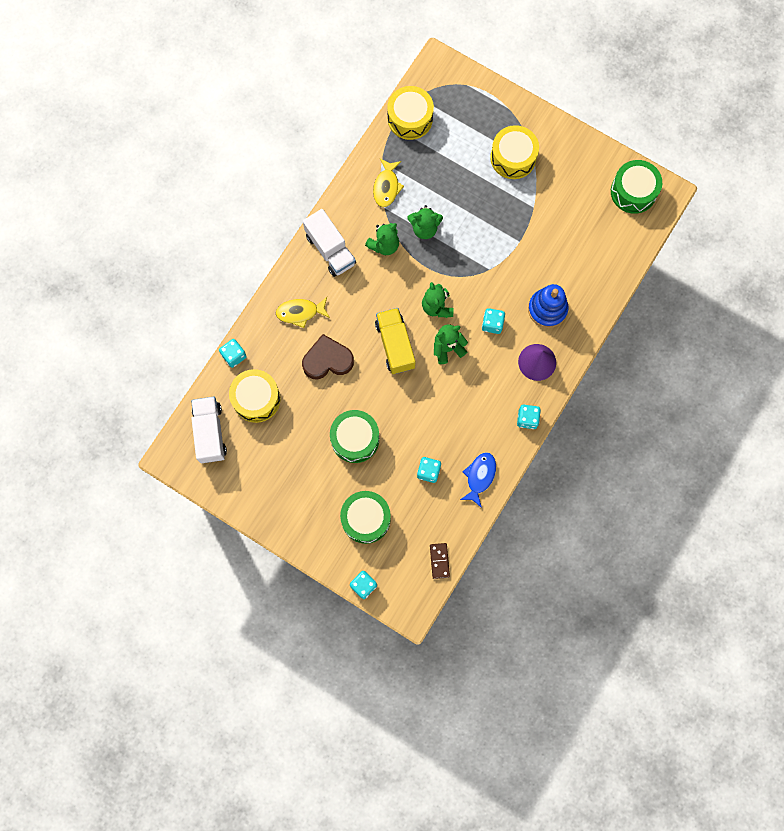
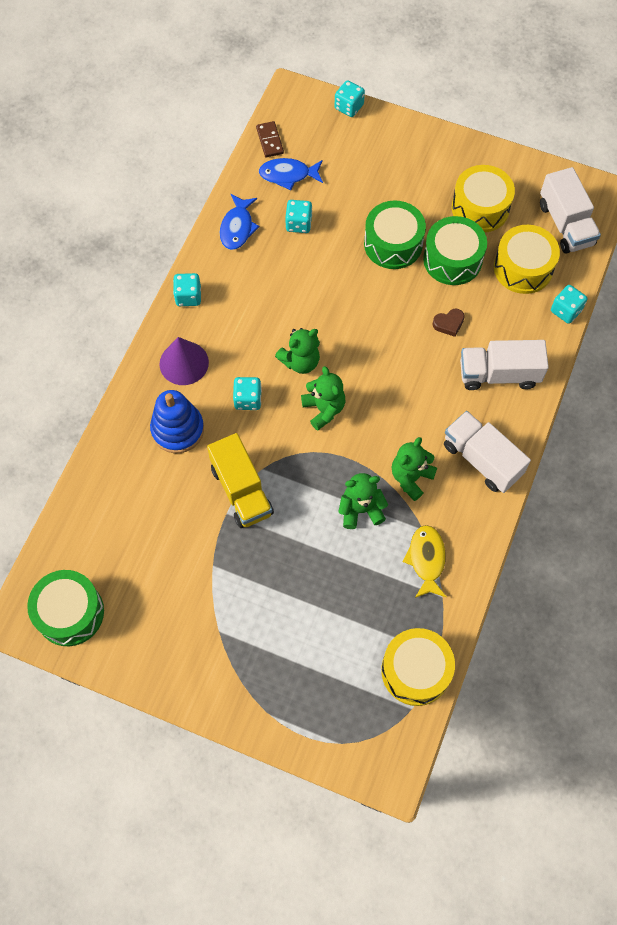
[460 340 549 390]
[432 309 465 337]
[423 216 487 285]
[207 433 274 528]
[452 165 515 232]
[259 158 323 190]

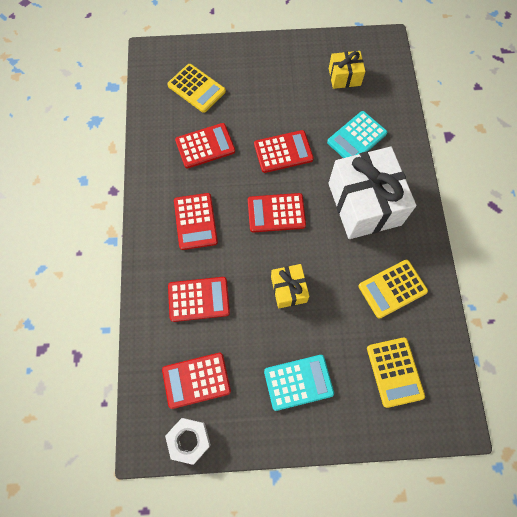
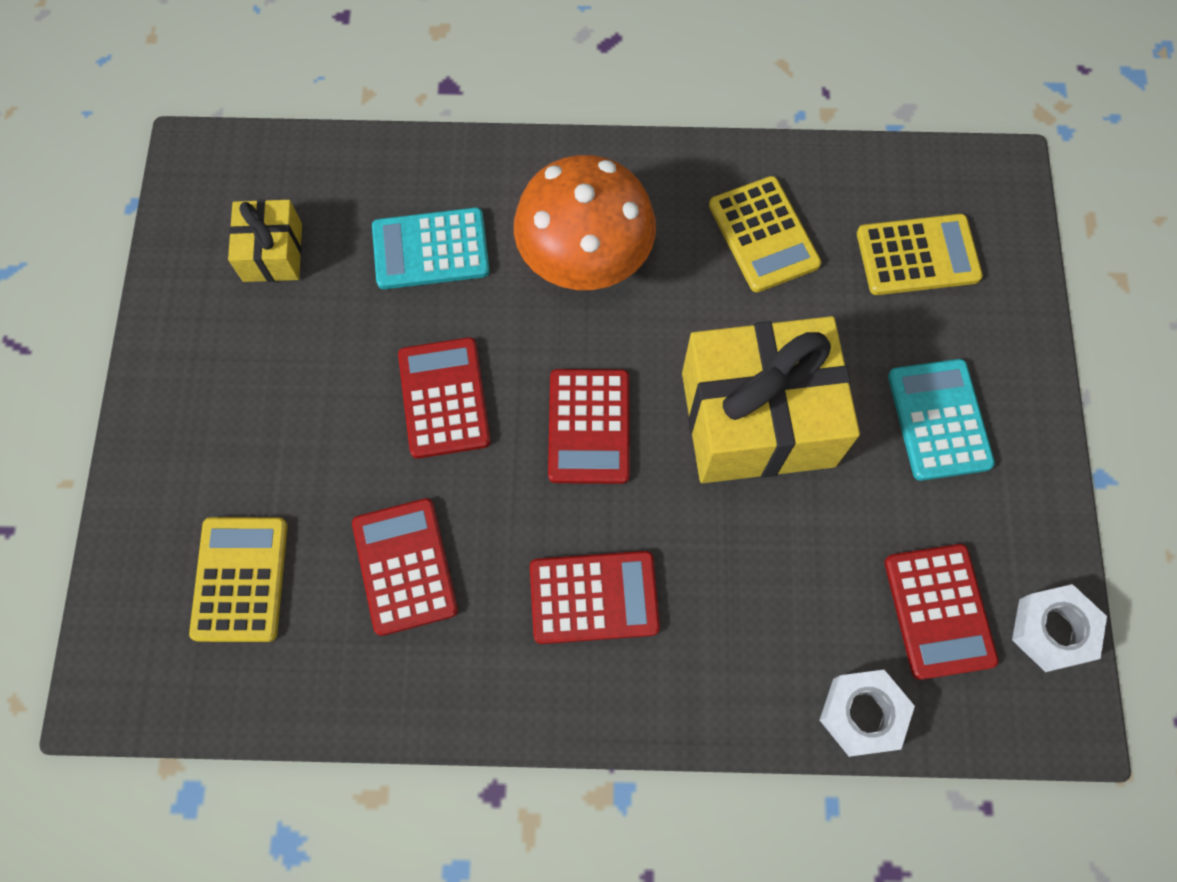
[189 517 288 642]
[168 277 230 322] (first image)
[682 316 860 483]
[372 207 490 289]
[514 155 656 290]
[820 670 915 757]

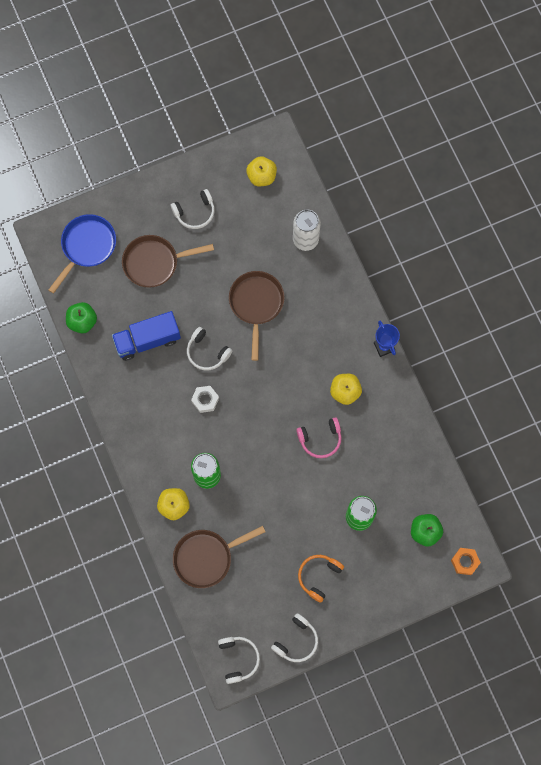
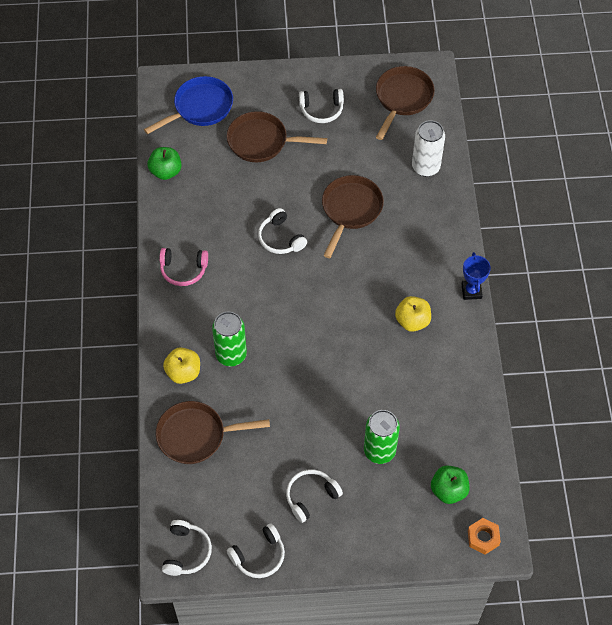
[112 311 181 361] (first image)
[191 386 219 413] (first image)
[376 66 435 140]
[159 248 208 286]
[286 469 343 523]

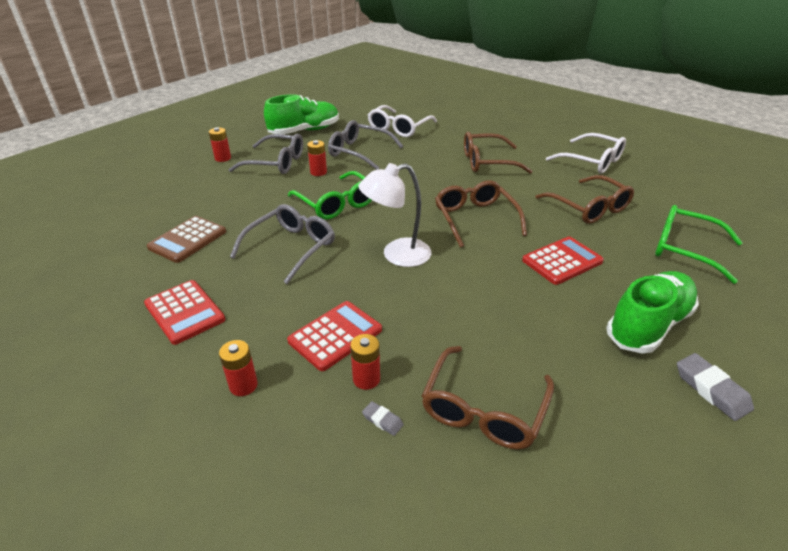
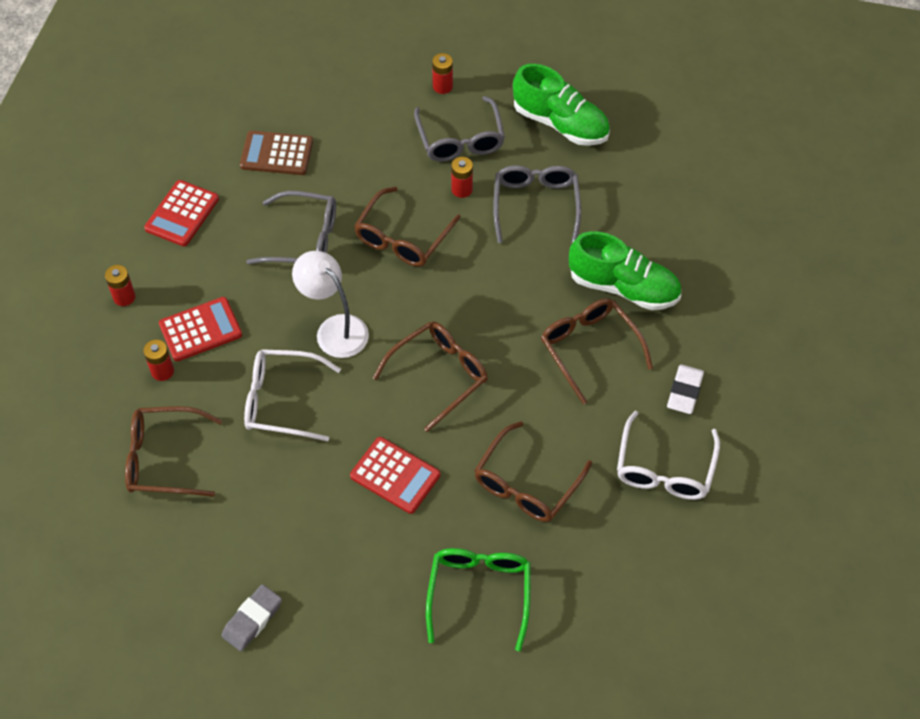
[159 297 242 361]
[354 187 461 267]
[362 401 404 436] (first image)
[244 349 341 441]
[569 231 681 310]
[667 364 704 414]

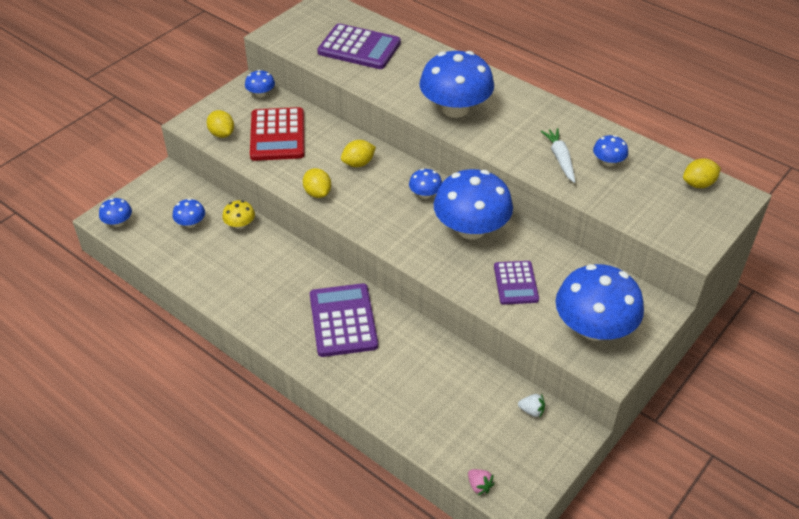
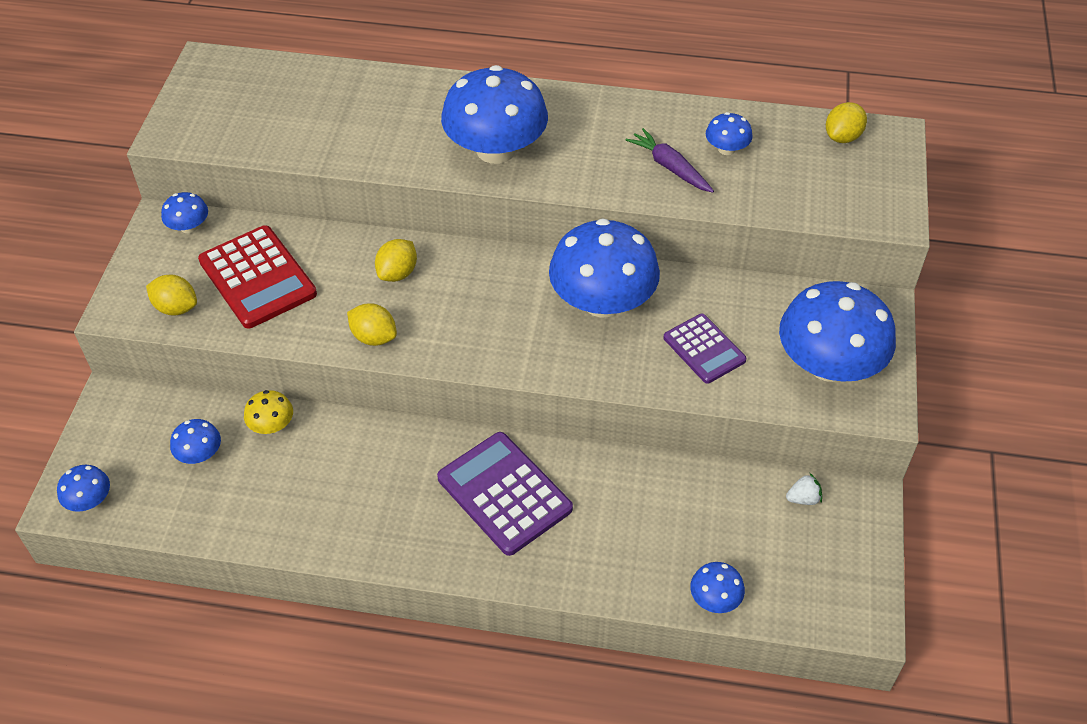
[317 23 401 69] (first image)
[690 562 745 613]
[468 469 495 495] (first image)
[626 128 714 193]

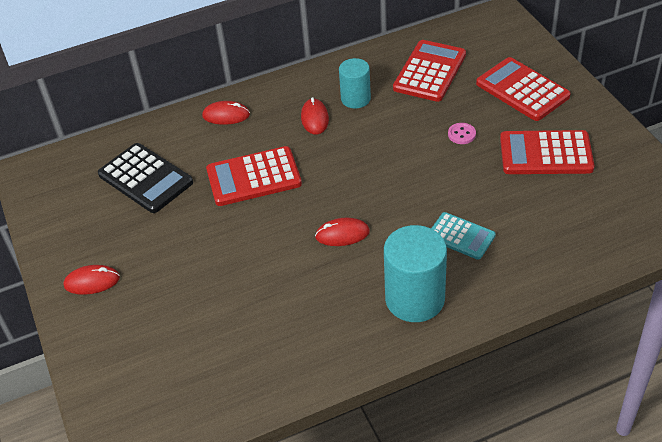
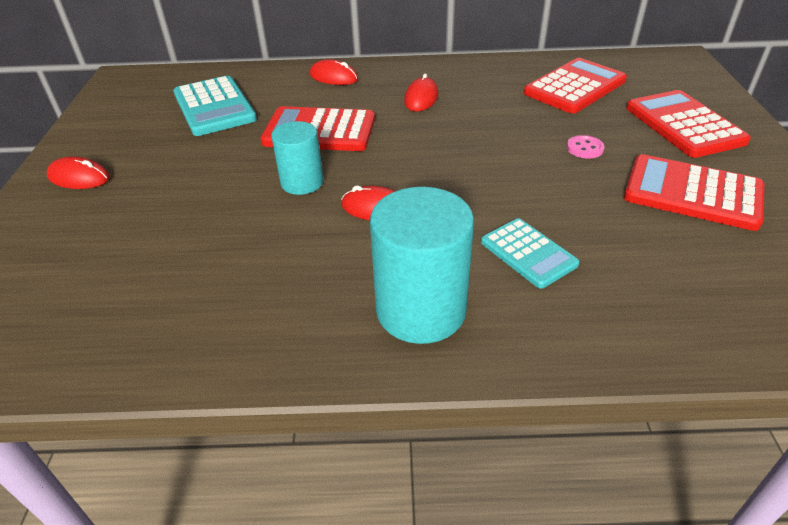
[173 76 257 136]
[271 121 323 195]

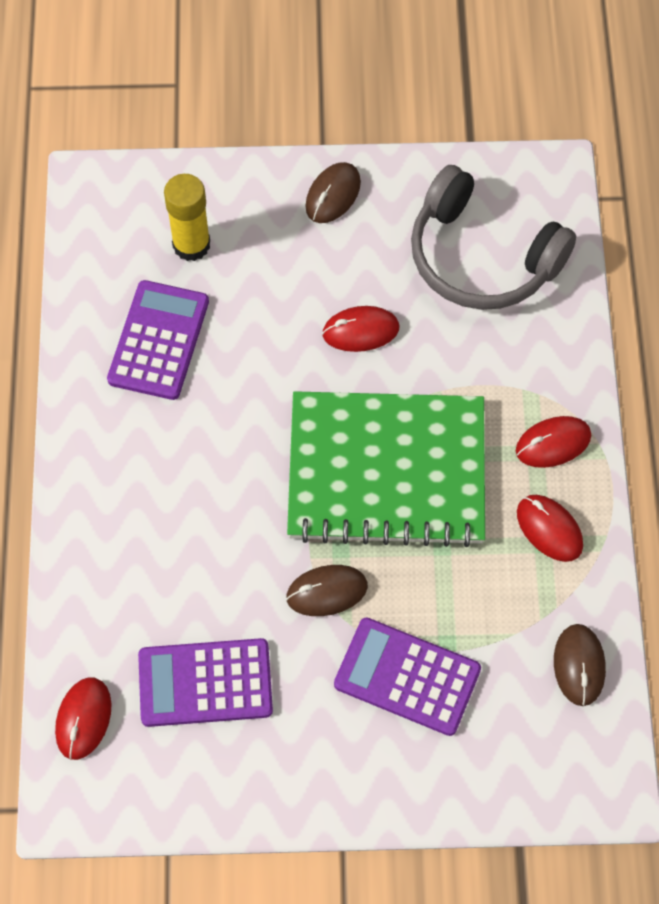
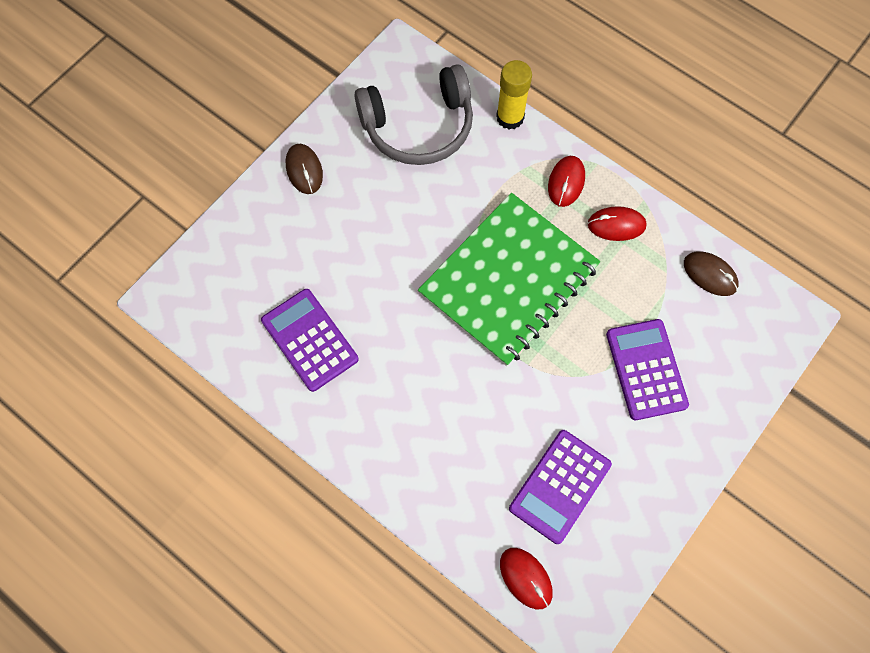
[496 60 532 129]
[286 565 368 616] (first image)
[322 306 399 352] (first image)
[606 319 689 420]

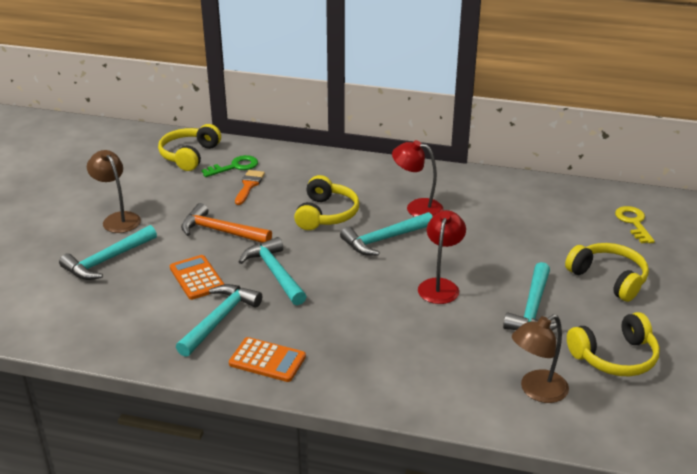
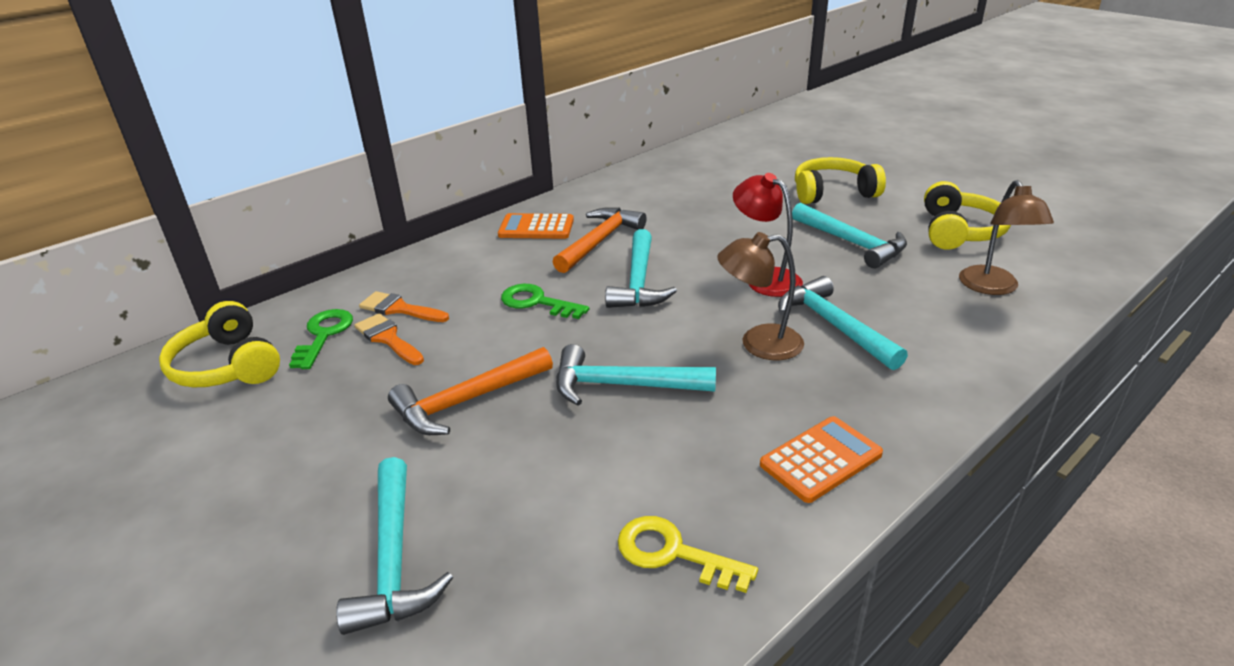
[717 232 804 360]
[498 213 574 239]
[778 276 908 370]
[501 284 589 319]
[553 207 646 273]
[618 516 758 593]
[359 291 449 322]

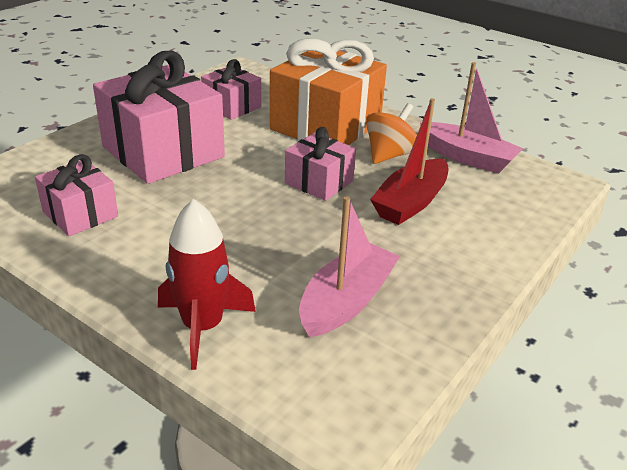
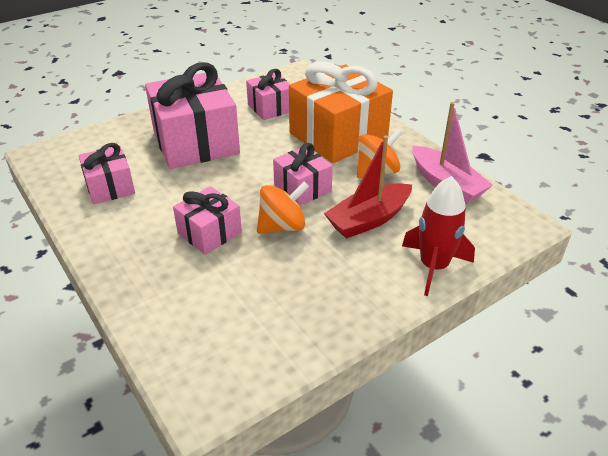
[402 176 475 296]
[299 196 400 338] (first image)
[173 186 242 255]
[257 181 309 234]

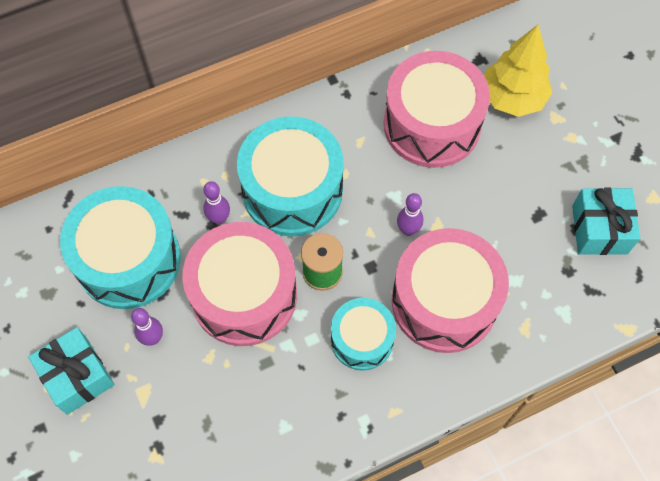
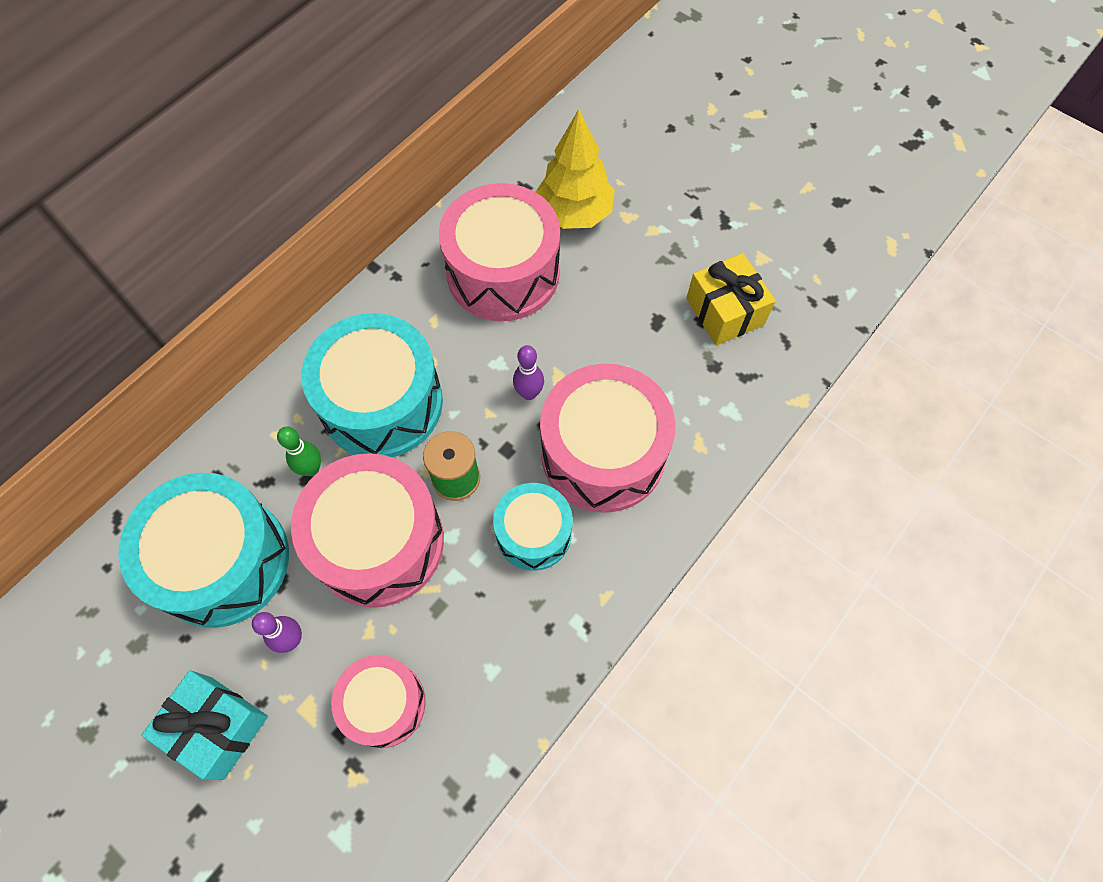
[277 427 321 476]
[686 253 776 345]
[331 655 426 748]

